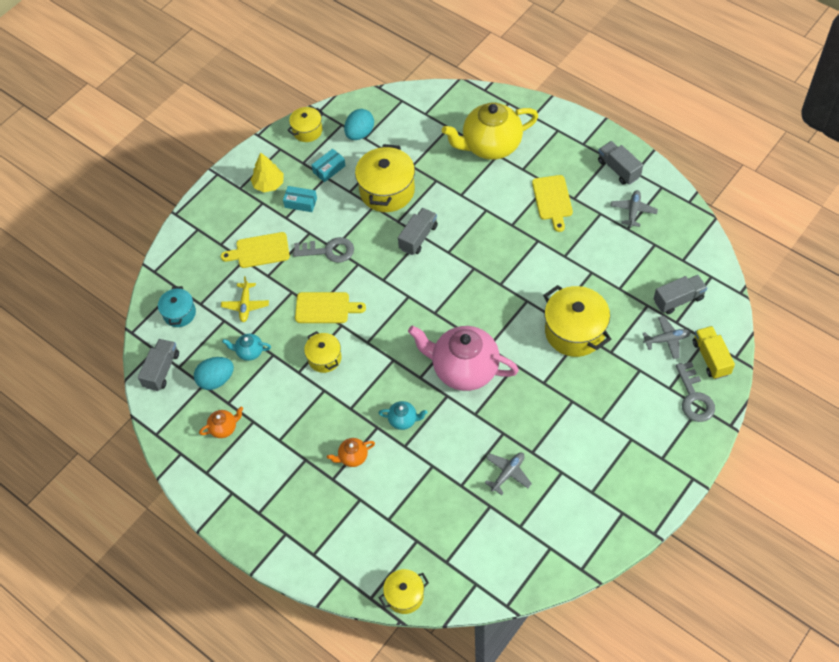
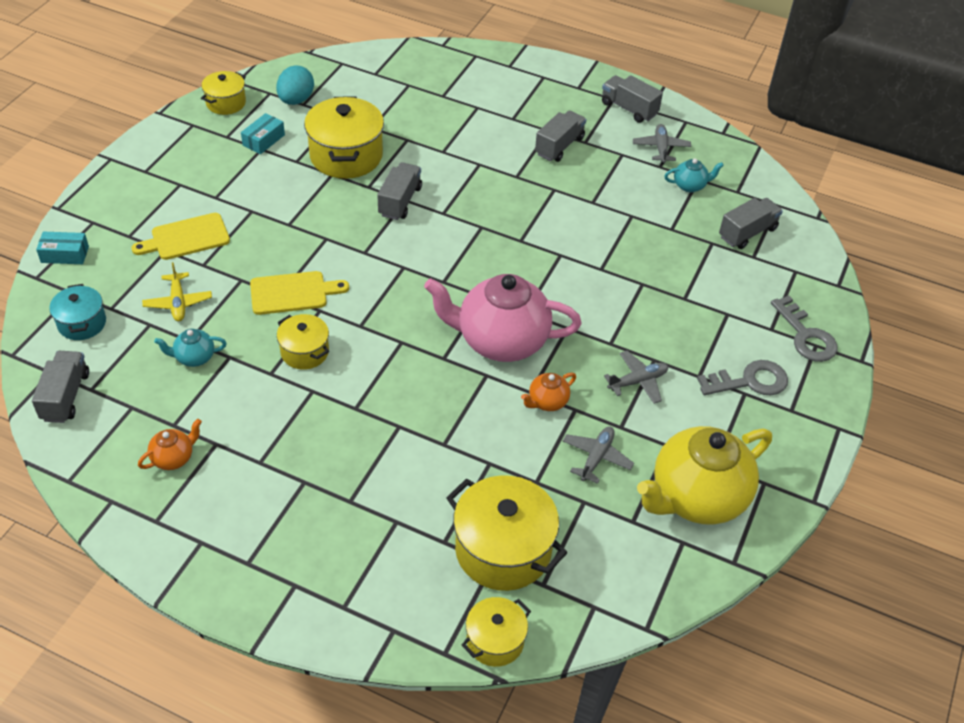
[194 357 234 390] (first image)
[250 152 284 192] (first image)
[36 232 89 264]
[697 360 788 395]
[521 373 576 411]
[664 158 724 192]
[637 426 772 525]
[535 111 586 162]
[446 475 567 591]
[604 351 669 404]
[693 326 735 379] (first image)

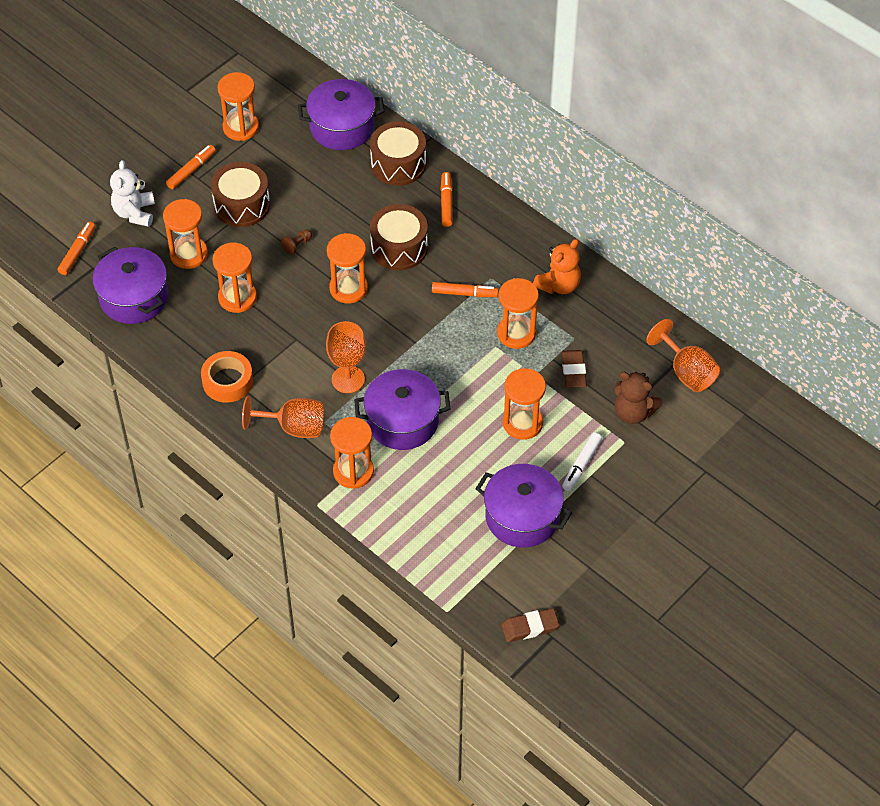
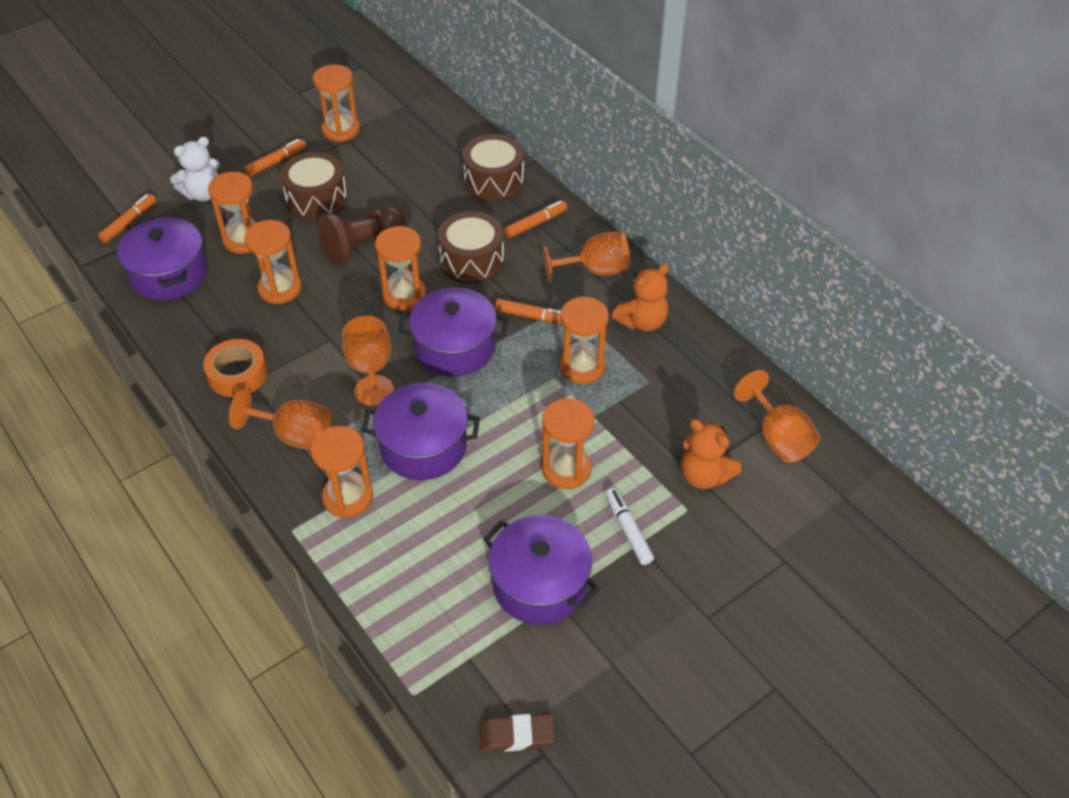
[170 137 220 201]
[317 207 405 264]
[398 288 508 377]
[504 200 567 238]
[562 350 587 388] (first image)
[605 488 654 565]
[681 419 741 489]
[543 232 630 282]

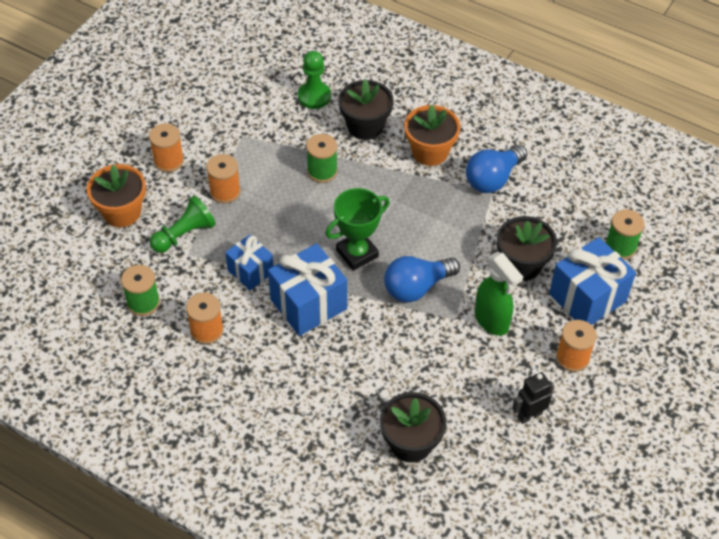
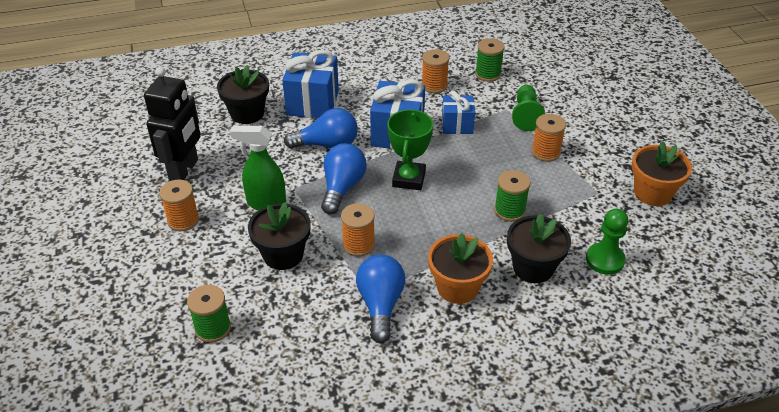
[632 141 692 206]
[341 203 375 257]
[144 67 201 181]
[282 50 339 118]
[284 108 358 149]

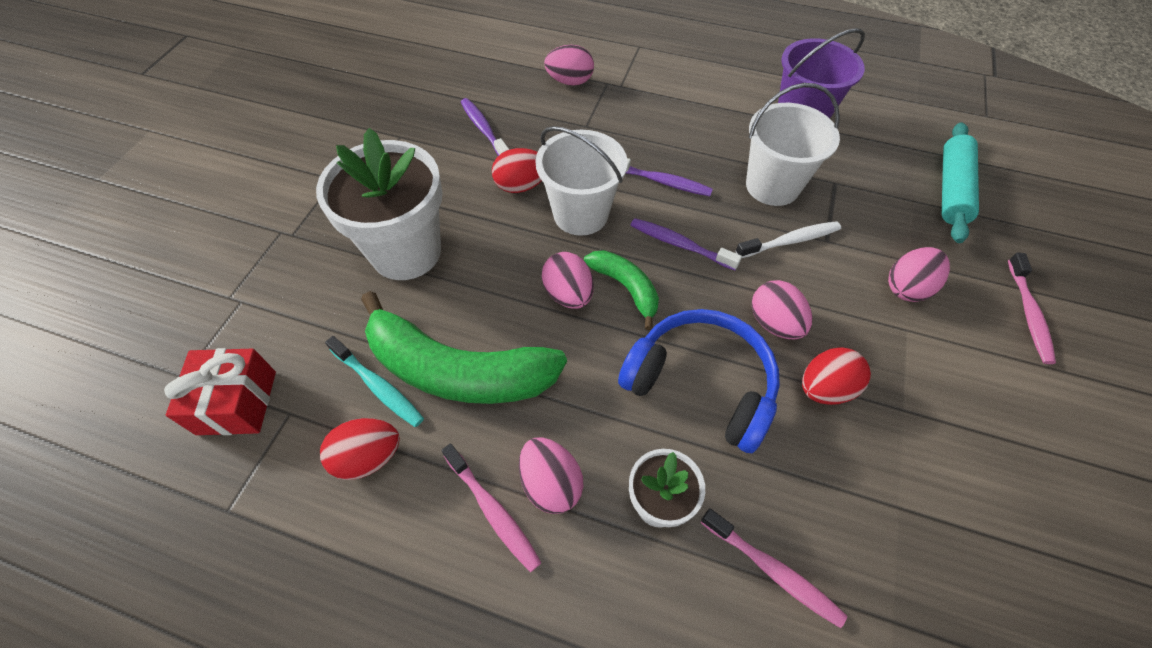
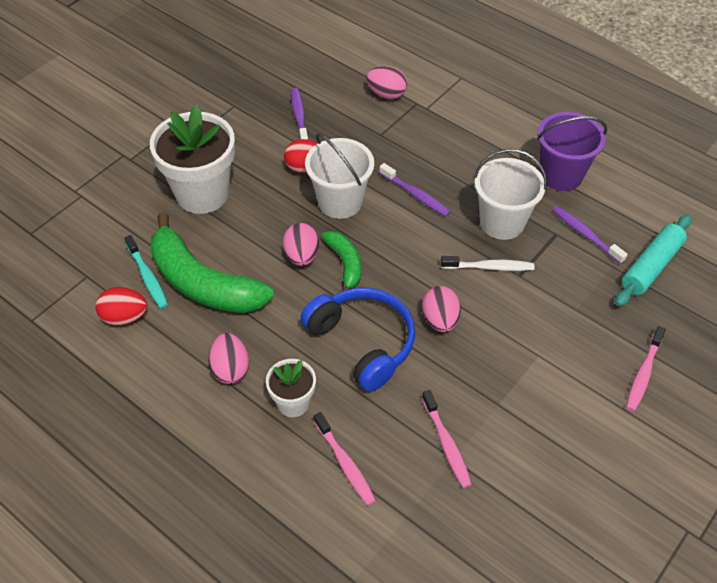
[164 348 276 435] (first image)
[422 390 472 488]
[553 206 628 264]
[802 347 871 405] (first image)
[888 247 950 302] (first image)

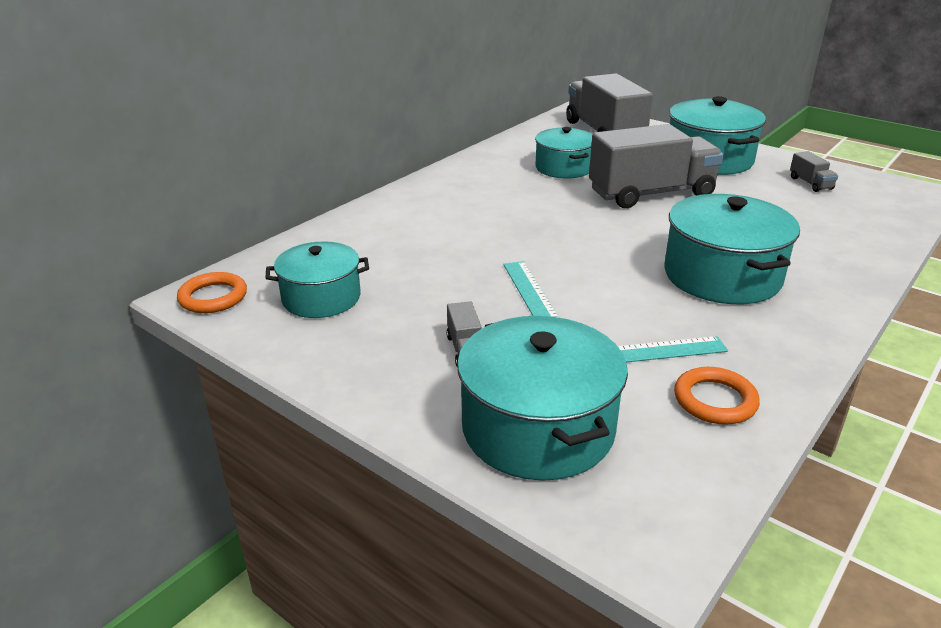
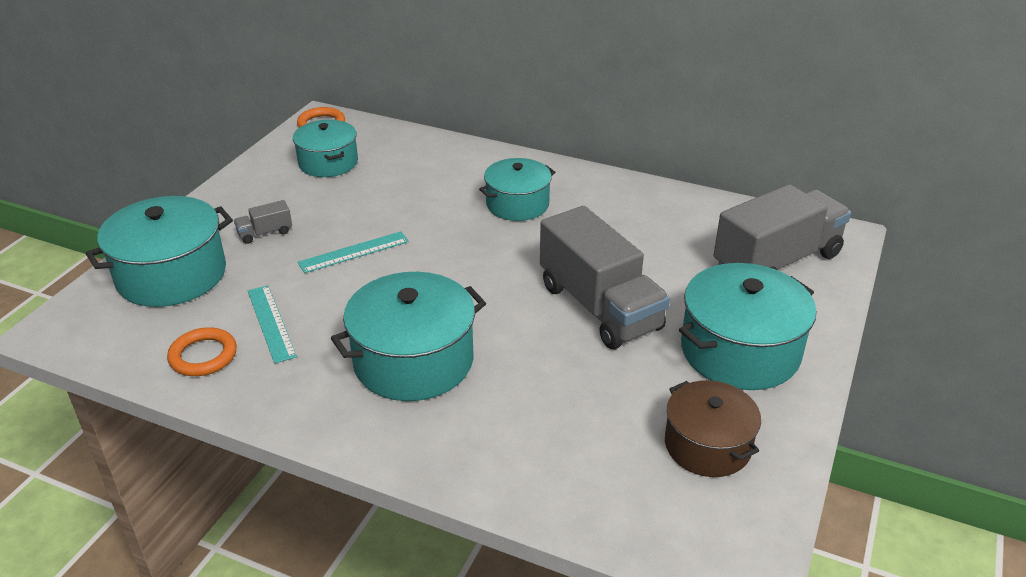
[479 158 555 221]
[665 380 761 477]

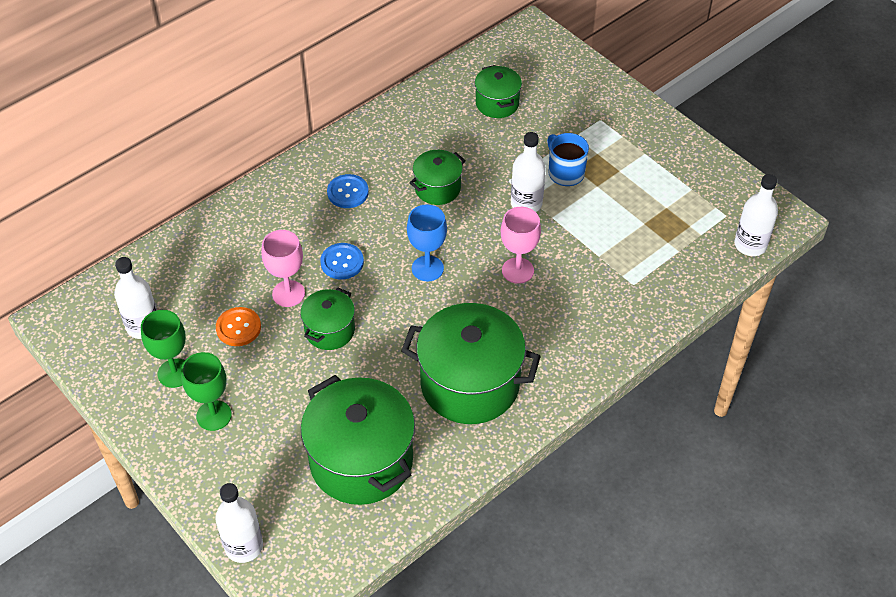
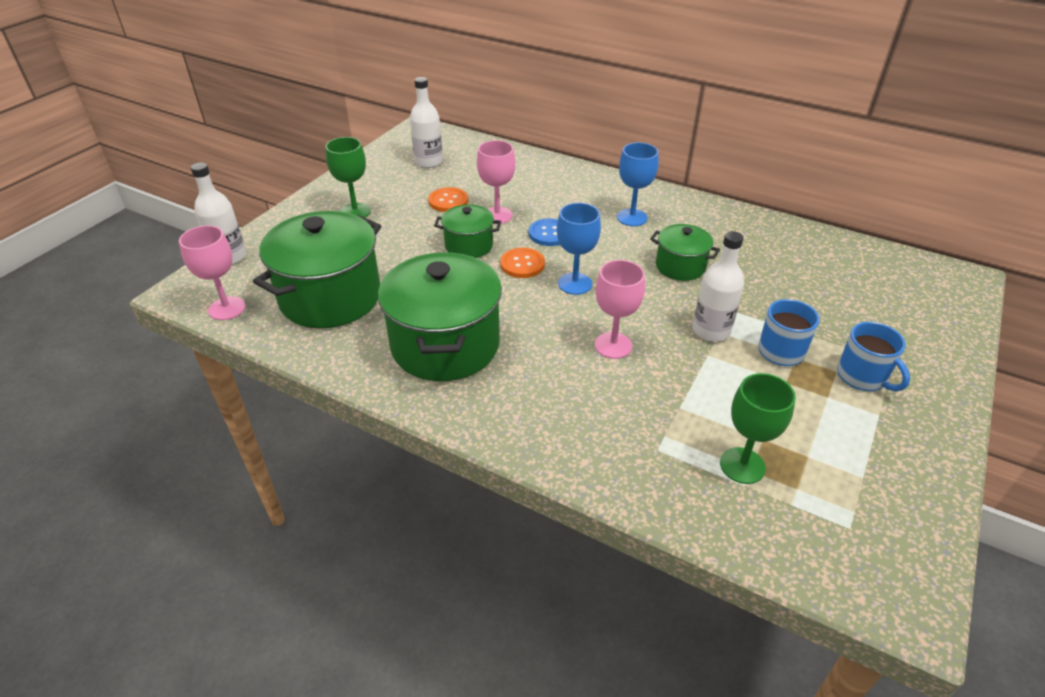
[720 373 796 484]
[617 142 659 226]
[475 65 522 118] (first image)
[735 174 778 256] (first image)
[179 225 246 320]
[500 248 545 278]
[837 322 910 391]

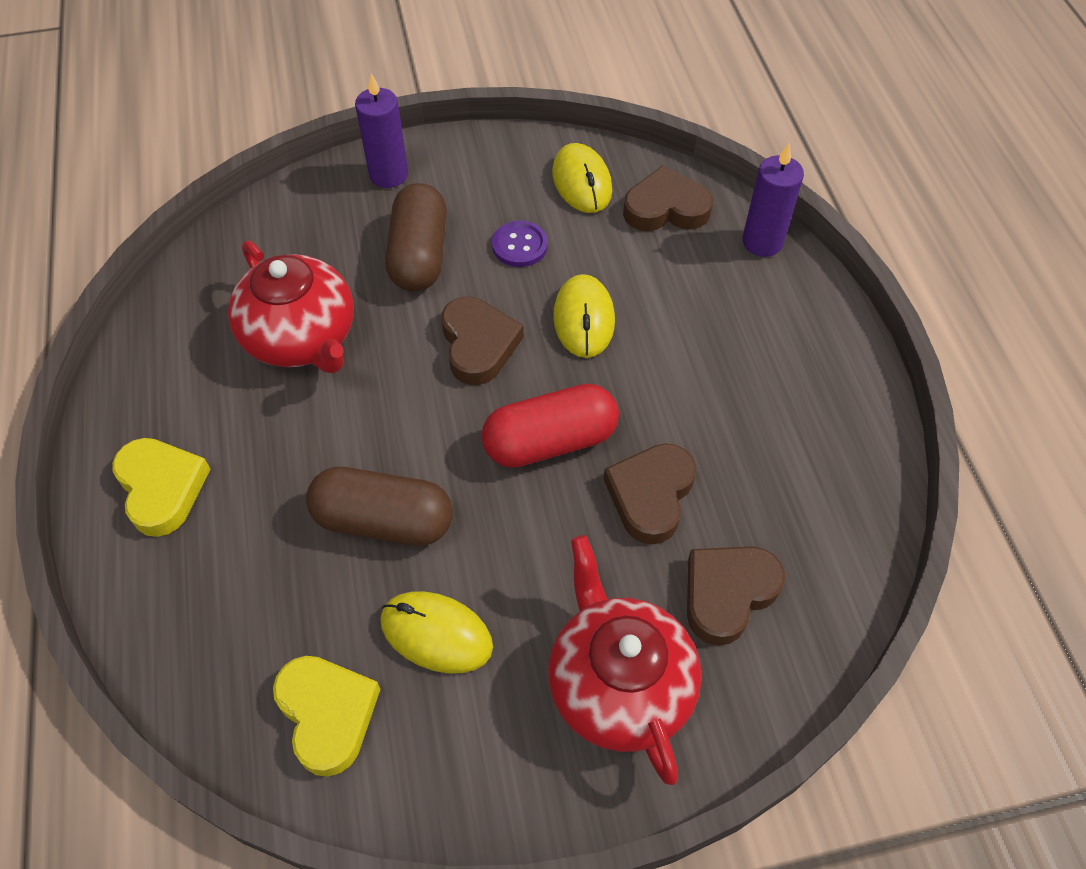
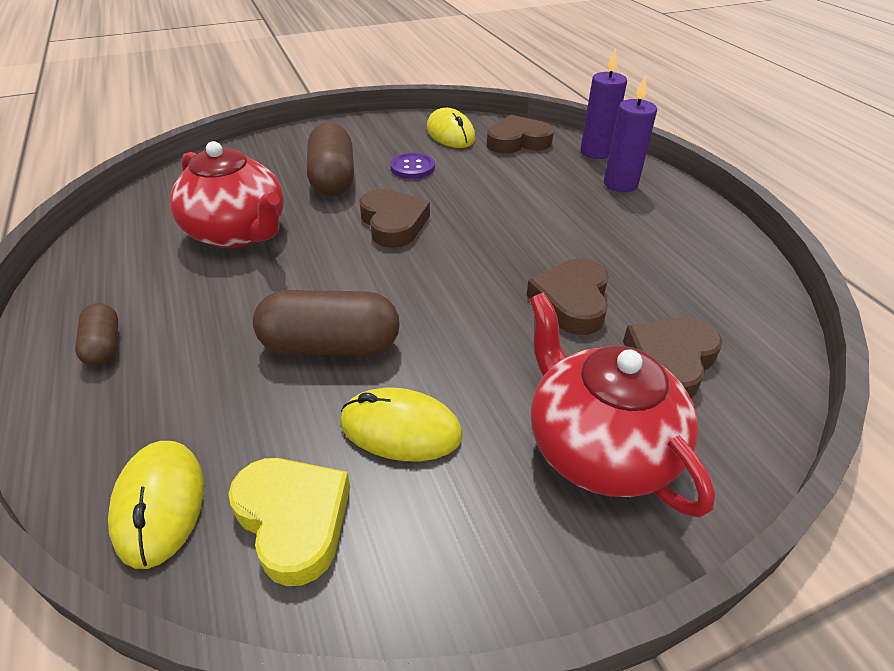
[75 303 118 366]
[604 75 657 192]
[481 384 619 468] (first image)
[108 441 204 569]

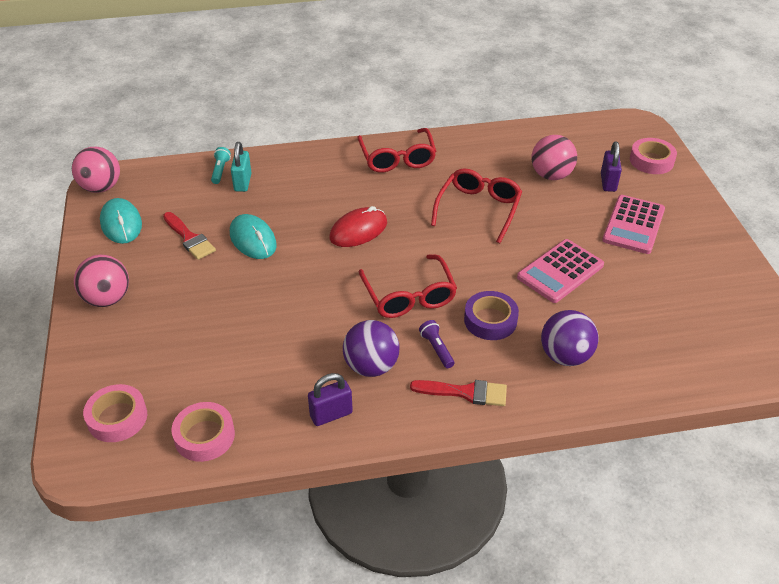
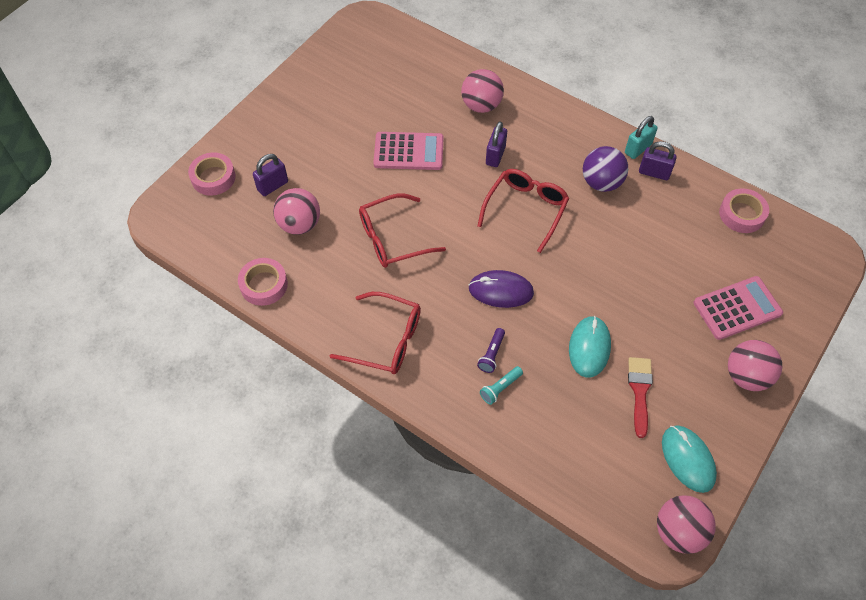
[238 258 288 306]
[662 425 717 493]
[480 366 523 405]
[625 116 657 159]
[469 270 534 308]
[330 292 421 374]
[410 380 507 406] (first image)
[477 328 505 373]
[486 121 507 167]
[461 69 504 113]
[694 276 783 340]

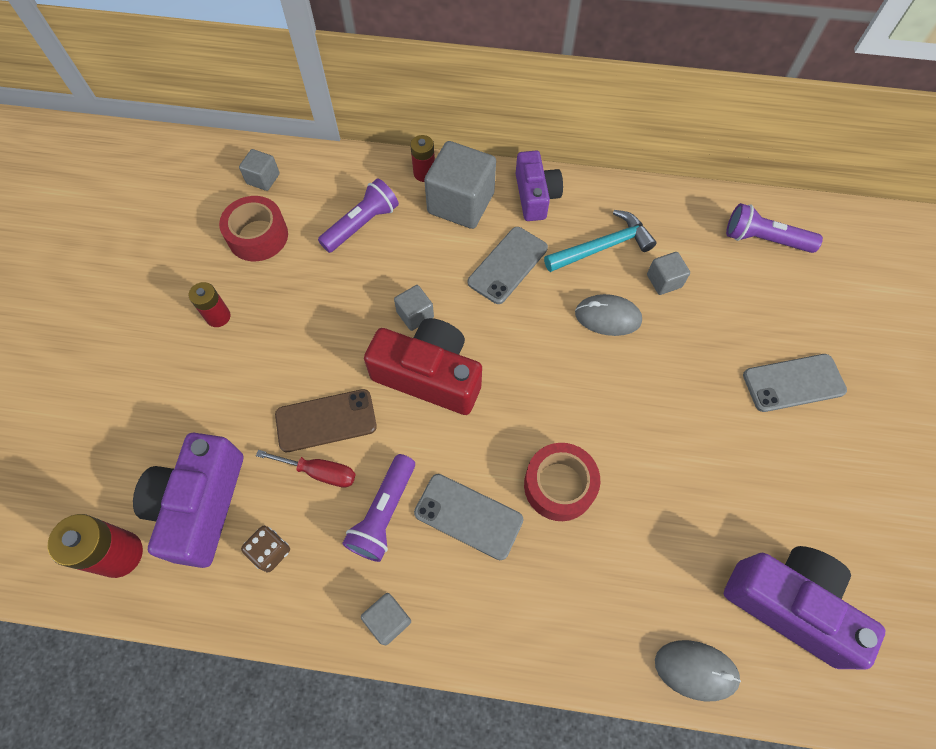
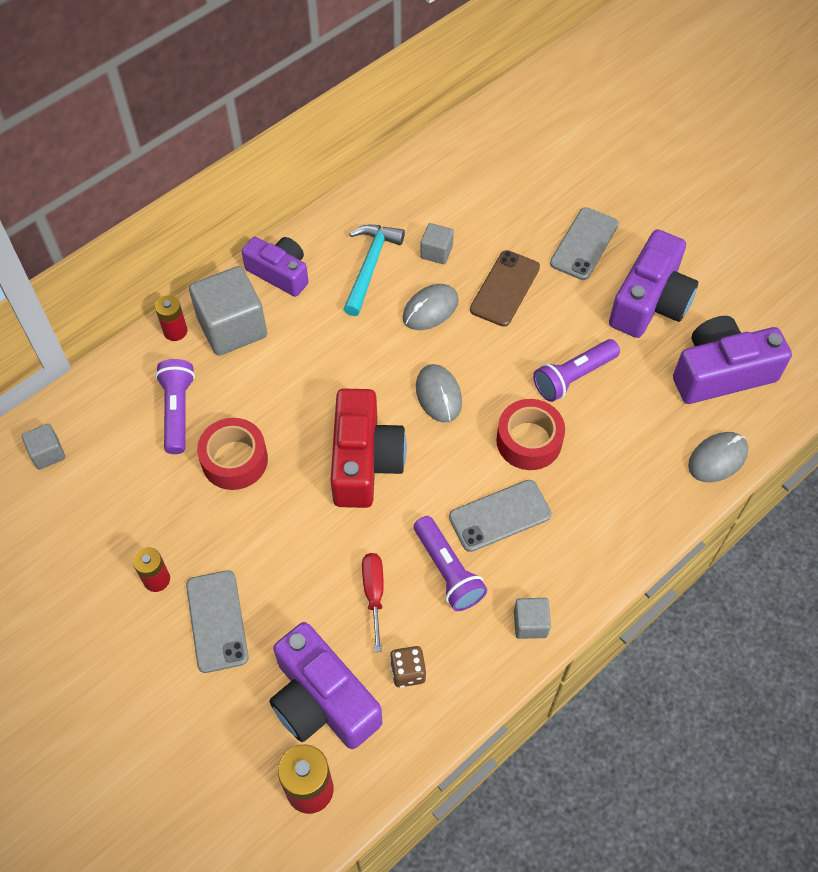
[197 418 268 490]
[362 553 384 652]
[470 250 540 327]
[330 389 407 508]
[394 285 434 331] (first image)
[186 570 248 673]
[533 339 620 402]
[416 364 462 423]
[609 229 698 338]

